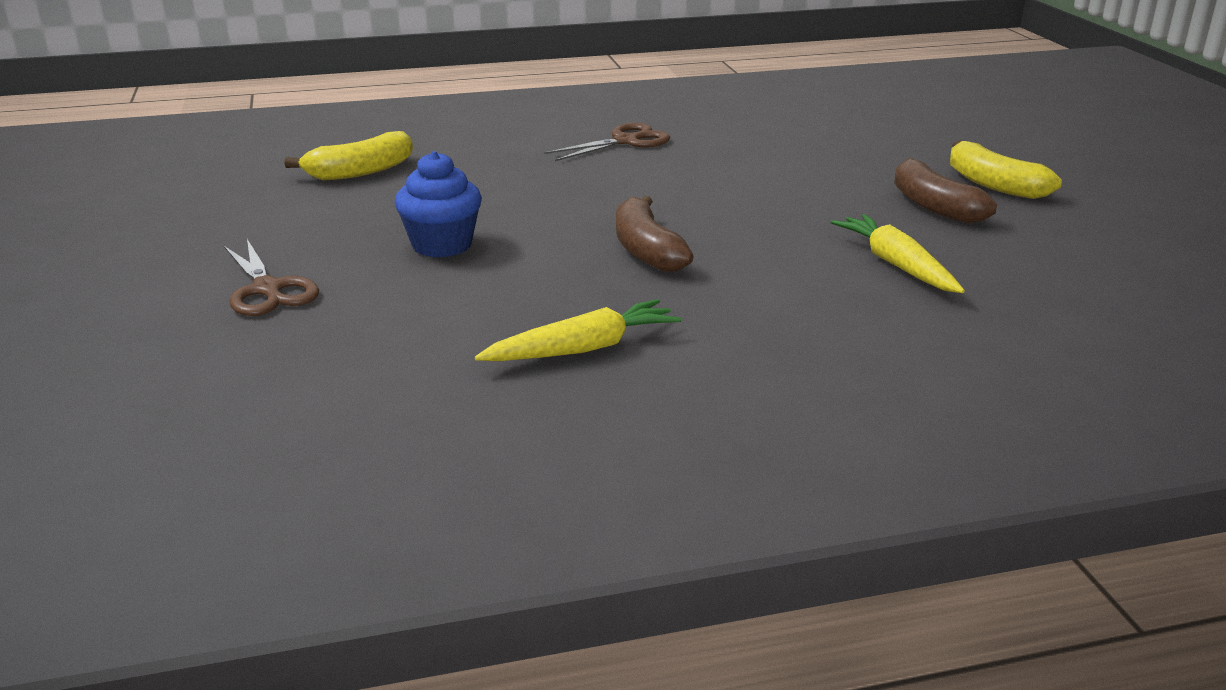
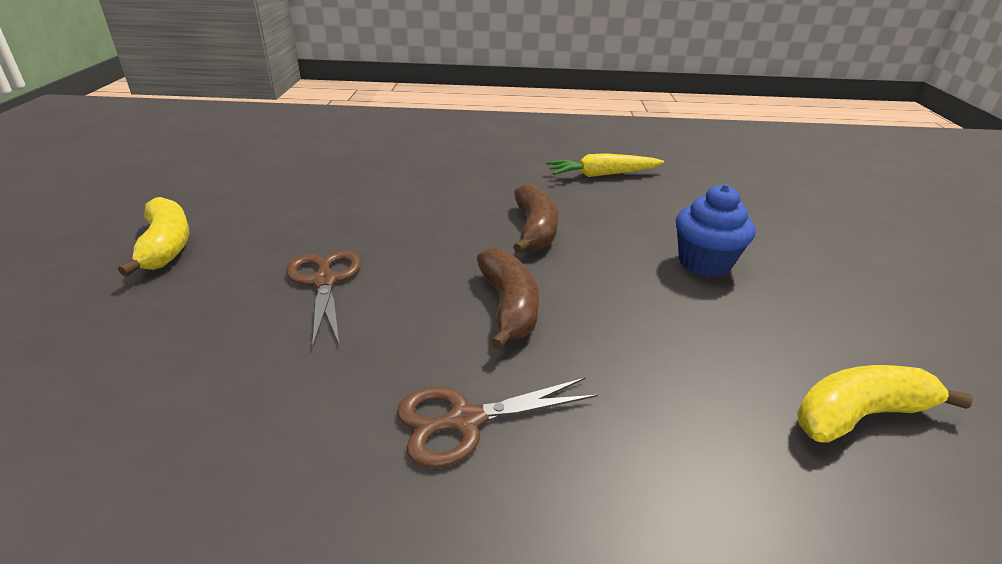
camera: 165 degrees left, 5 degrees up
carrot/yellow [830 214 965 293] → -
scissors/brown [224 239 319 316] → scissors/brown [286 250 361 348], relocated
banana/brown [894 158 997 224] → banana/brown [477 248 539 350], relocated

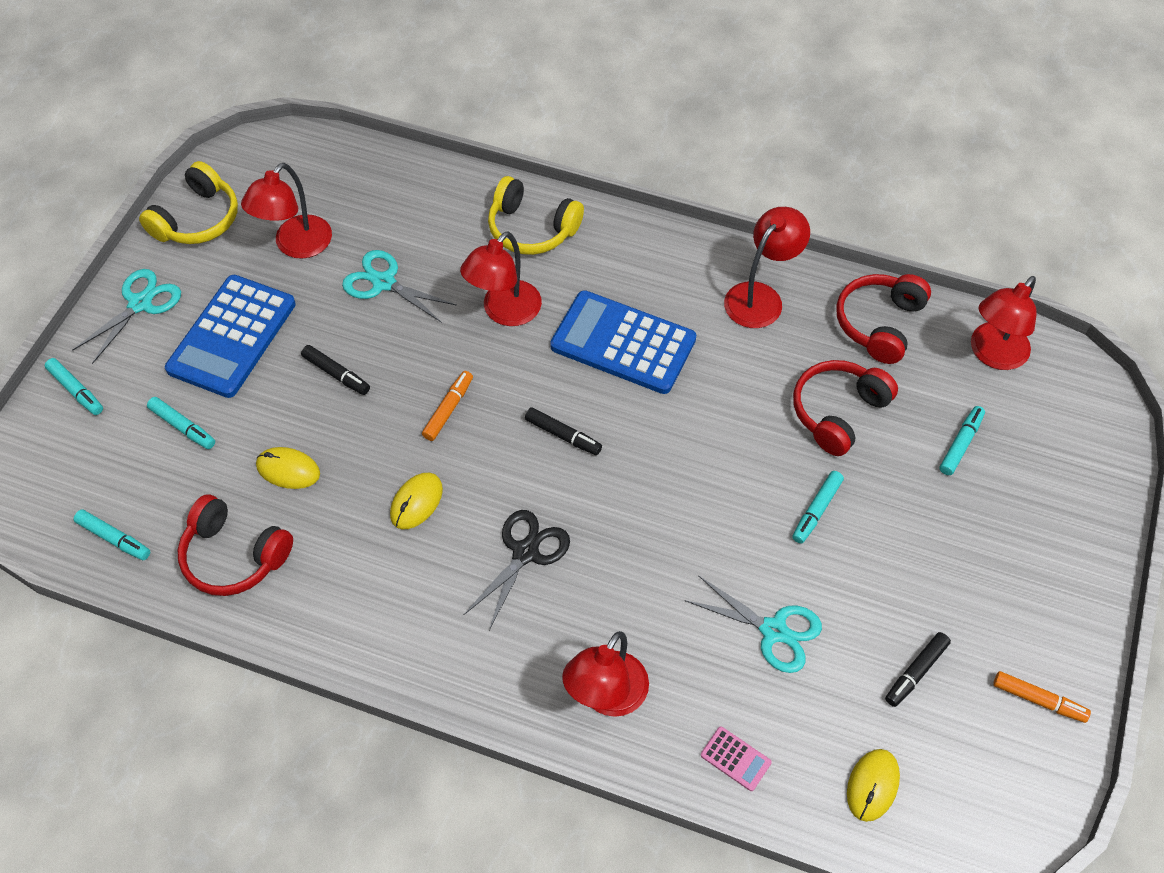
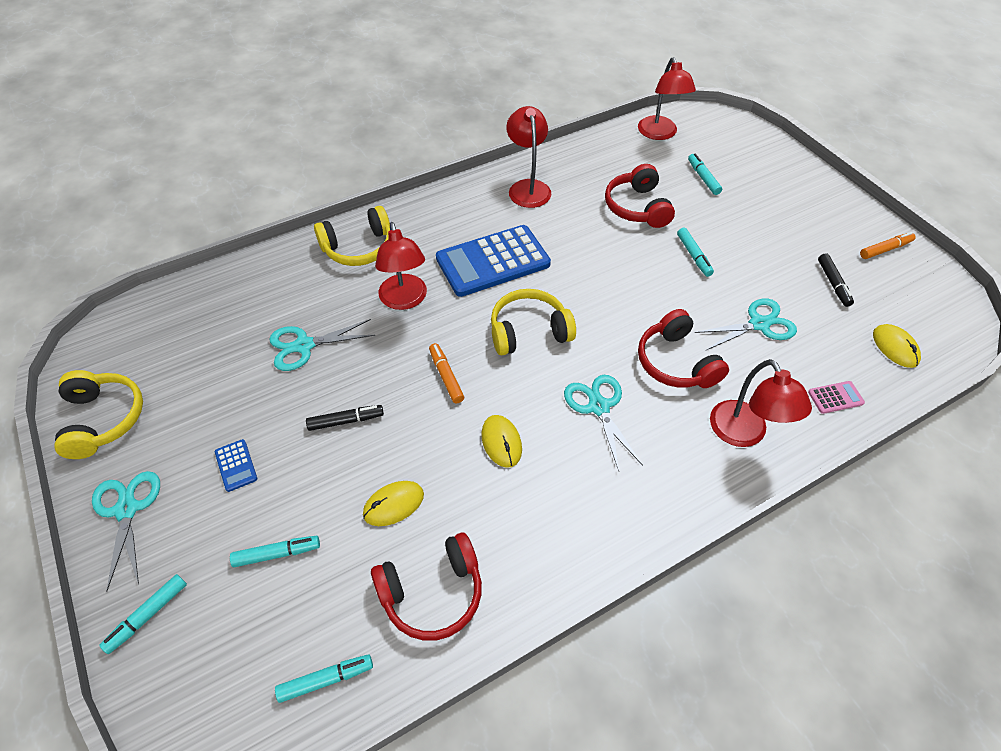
camera: 50 degrees left, 5 degrees down
lamp/red [241 163 332 259] → -
headphones/red [836 274 931 364] → headphones/red [638 309 729 388], relocated
marker/black [525 407 602 455] → headphones/yellow [491 289 576 355]
scissors/black [464 510 570 630] → scissors/turquoise [564 375 643 471]
marker/turquoise [44 358 103 415] → marker/turquoise [99 574 187 654], 135 degrees clockwise
calculator/blue [165 275 296 398] → calculator/blue [215 439 257 492], x0.40

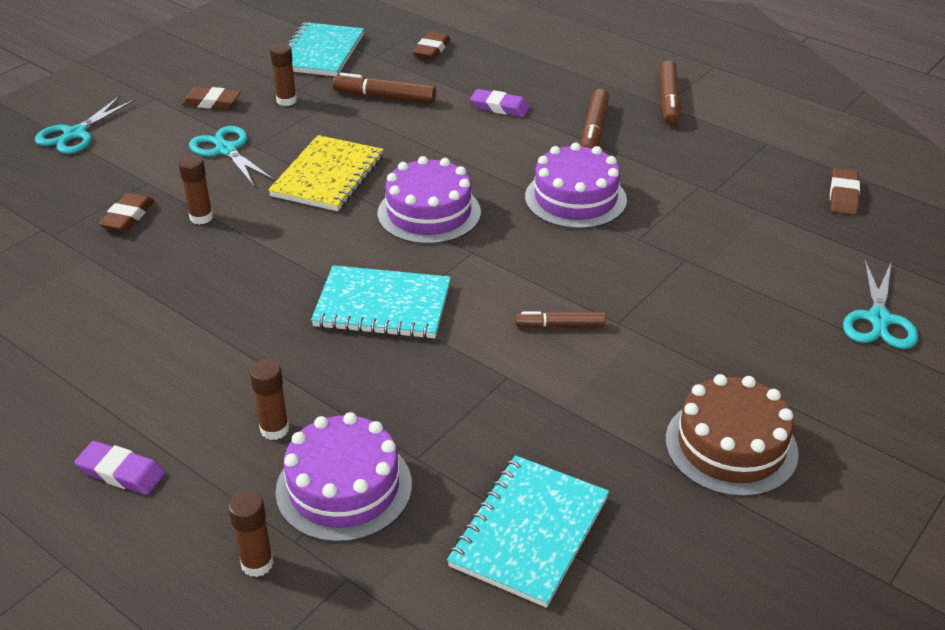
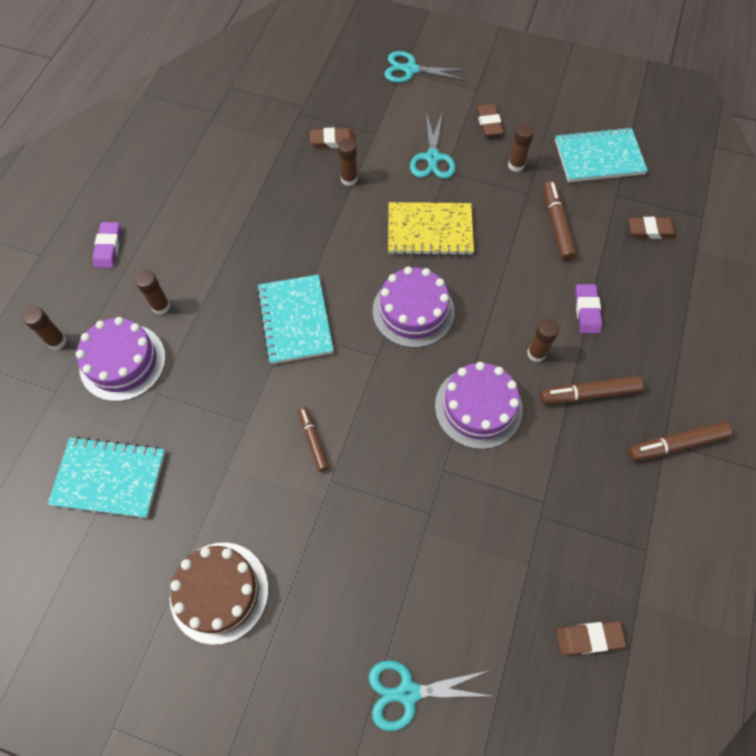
camera: 70 degrees right, 25 degrees up
- → glue stick/brown [527 319 559 362]
scissors/turquoise [189 126 275 186] → scissors/turquoise [410 113 456 179], 150 degrees clockwise

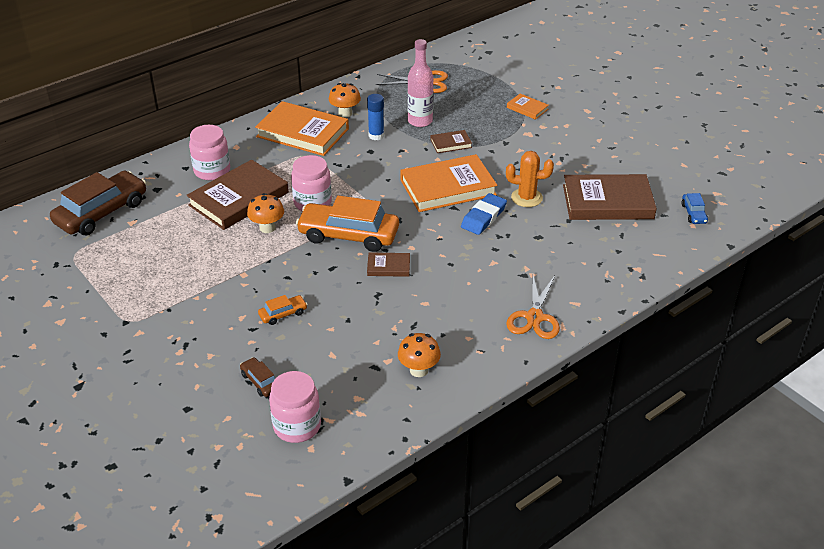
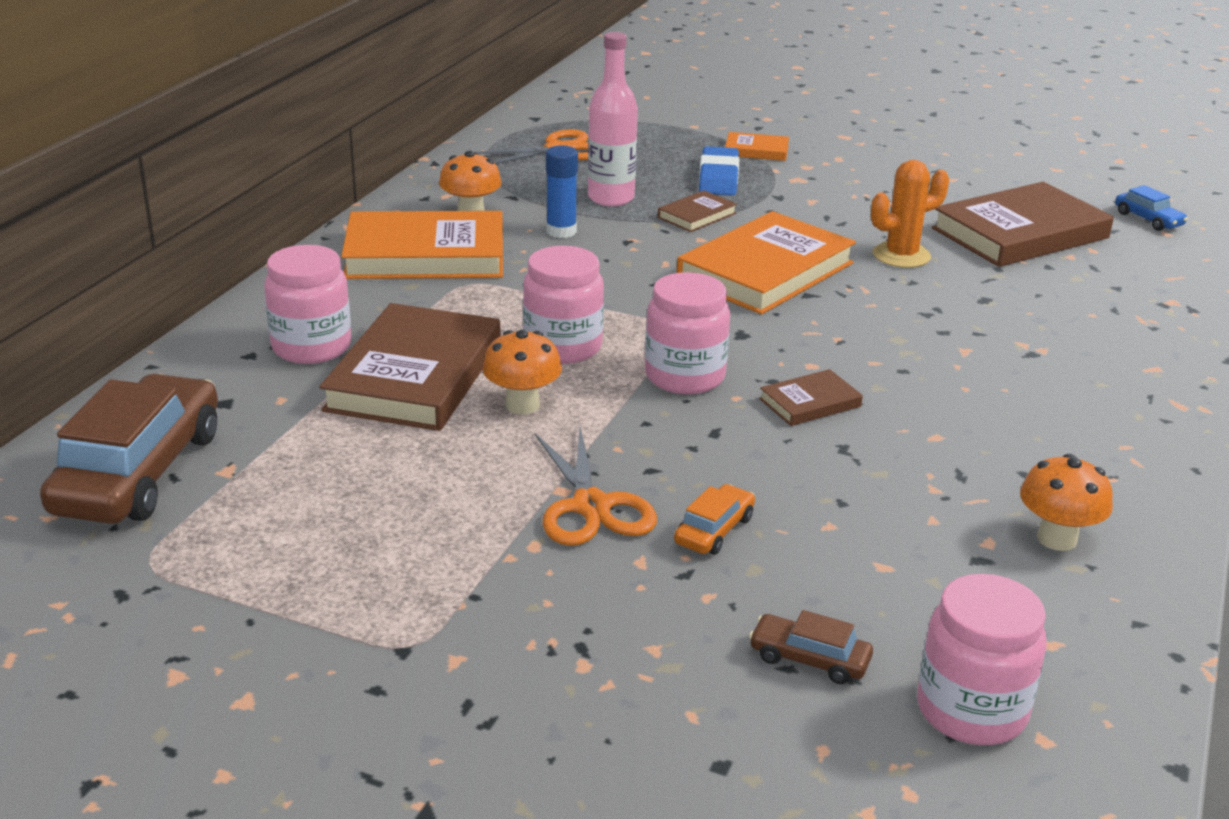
camera: 30 degrees left, 10 degrees down
eraser/blue [461 193 507 235] → eraser/blue [699 146 739 195], relocated
scissors/orange [506 276 560 339] → scissors/orange [535 427 657 546], relocated
car/orange [296 196 399 252] → jar/pink [645 272 730 394]

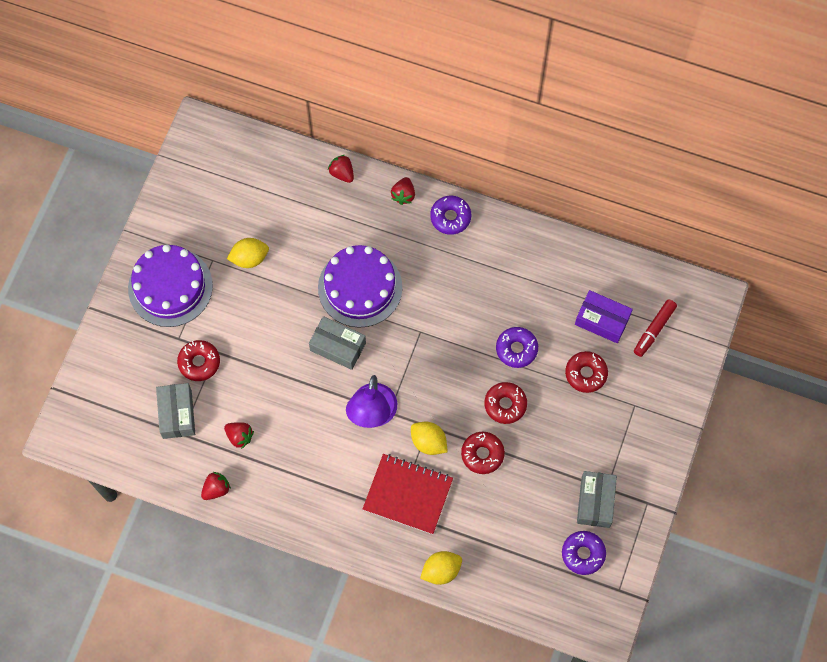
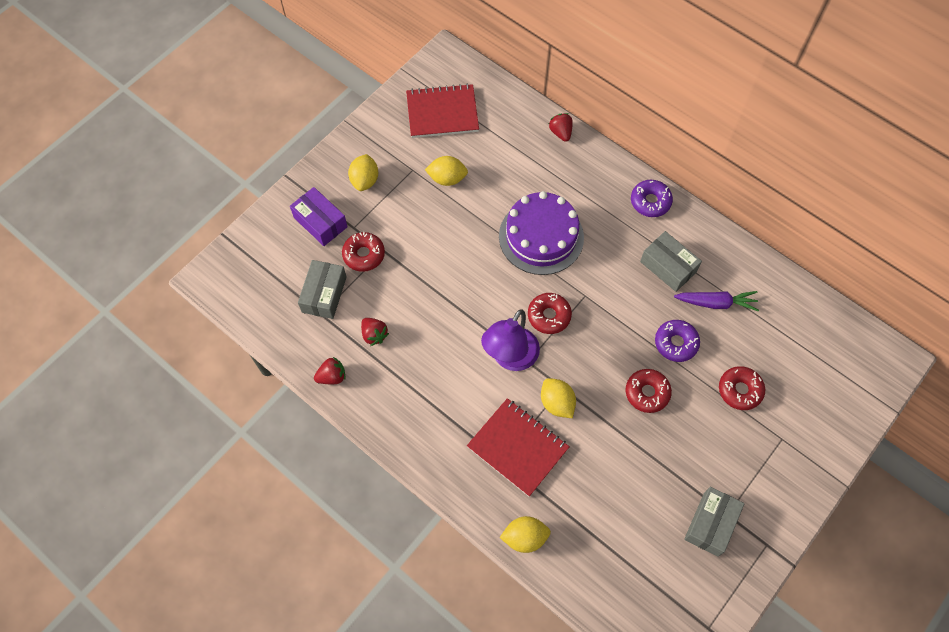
camera: 20 degrees right, 5 degrees down
strawberry/red [391 177 415 205] → -
donut/purple [562 531 606 575] → -
marker/red [634 299 677 357] → -
- → notebook/red [406 84 479 138]
- → carrot/purple [674 291 759 311]
box/grey [309 316 366 370] → box/grey [640 231 702 292], relocated
donut/red [461 432 505 474] → donut/red [528 293 572 334], relocated
box/purple [575 290 633 343] → box/purple [290 187 348 246], relocated
cake/purple [128 244 213 327] → lemon/yellow [348 154 378 191]

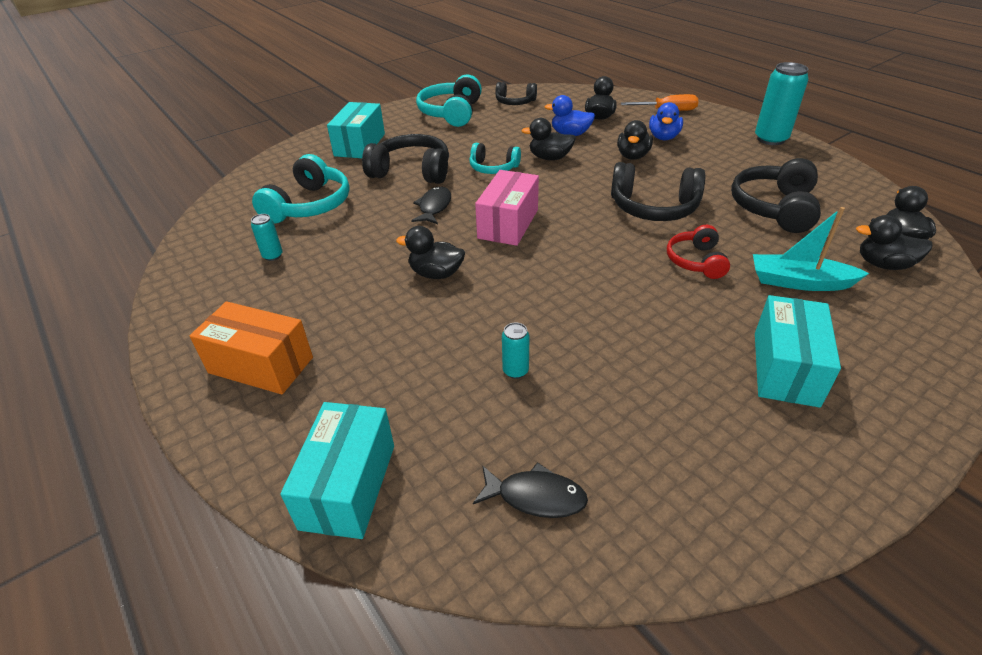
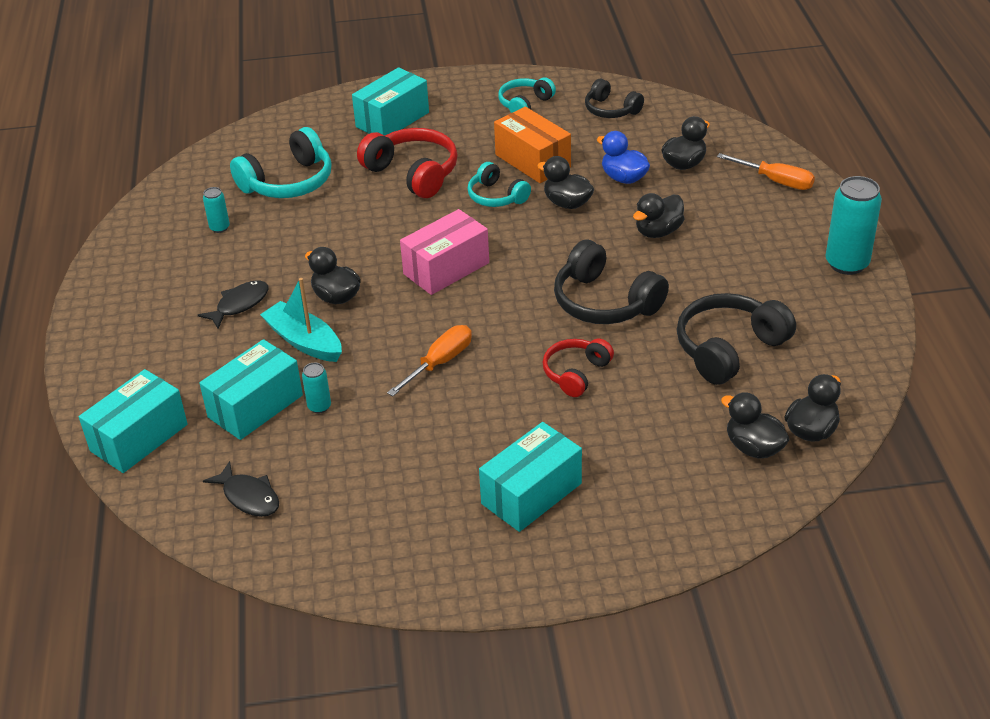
camera: 30 degrees right, 0 degrees up
duck/blue [649 102 683 140] → -
- → box/turquoise [199 339 303 440]
- → screwdriver/orange [387 325 472 396]
box/orange [190 301 313 394] → box/orange [494 107 571 183], relocated
fish/black [411 187 451 224] → fish/black [198 280 268 329], relocated
boat/turquoise [753 207 869 291] → boat/turquoise [260 278 342 362], relocated
headphones/black [362 134 449 184] → headphones/red [357 128 458 198]
headphones/turquoise [416 74 482 127] → headphones/turquoise [498 77 556 113], x0.62

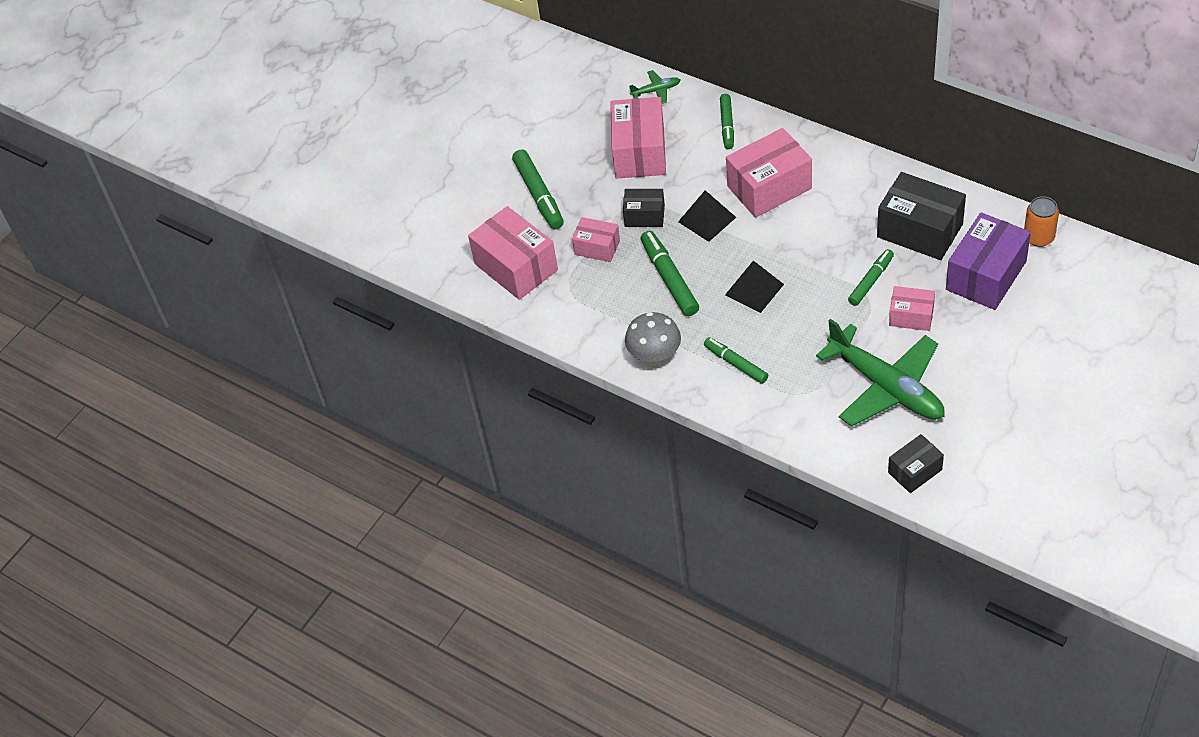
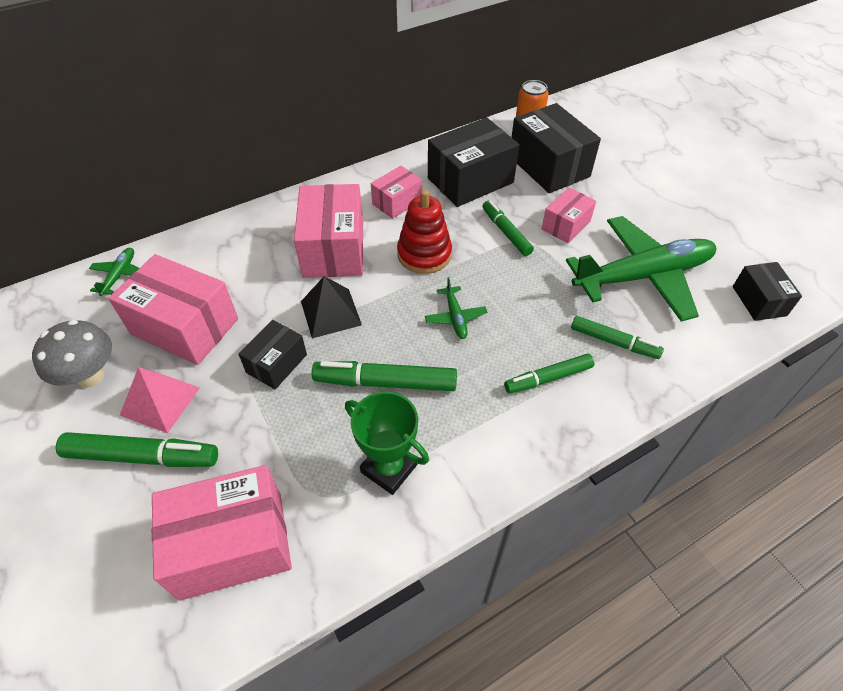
camera: 70 degrees left, 0 degrees up
- → pyramid/pink [120 367 200 433]
- → trophy/green [345 391 429 495]
- → stacking toy/red [397 190 452 274]
box/pink [572 217 620 262] → box/pink [371 166 422 219], relocated
mushroom/grey [625 312 681 366] → mushroom/grey [32 320 112 388], relocated
marker/green [720 94 734 149] → marker/green [571 316 664 359], relocated
pyramid/black [725 261 784 313] → plane/green [425 277 487 339]
box/purple [946 212 1031 310] → box/black [511 103 601 193]

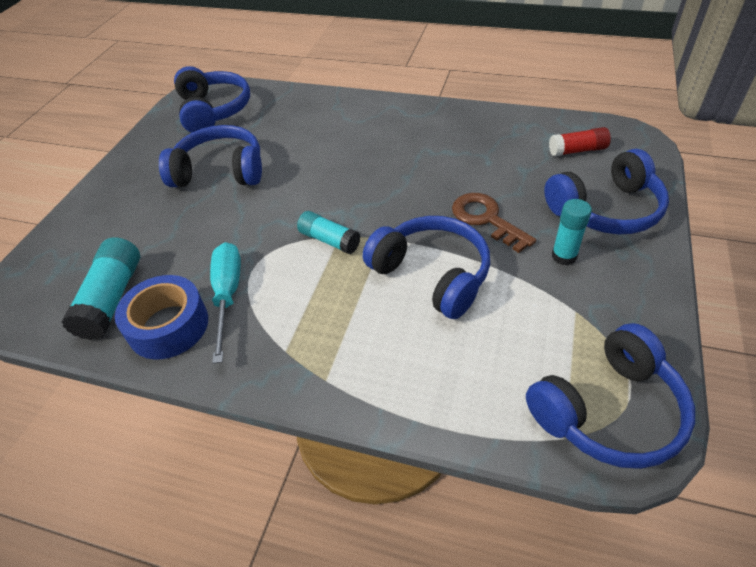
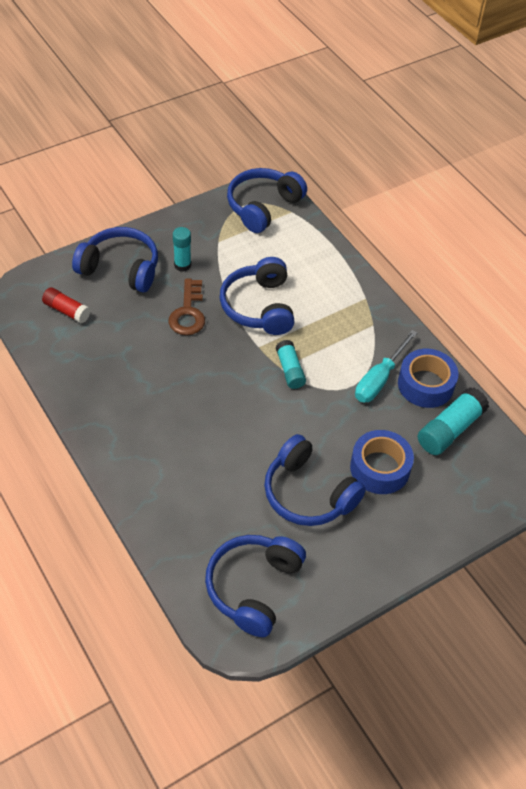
camera: 145 degrees left, 5 degrees up
- → tape/blue [350 430 414 494]
headphones/blue [526 323 695 469] → headphones/blue [227 168 307 233], 60 degrees counterclockwise

